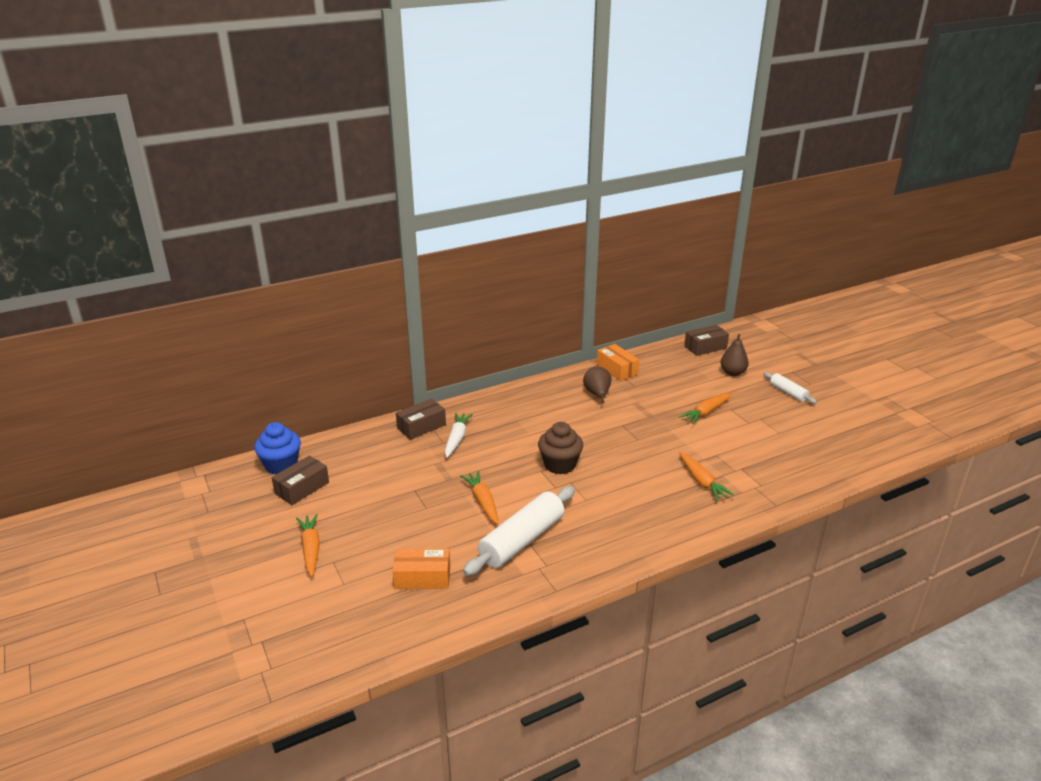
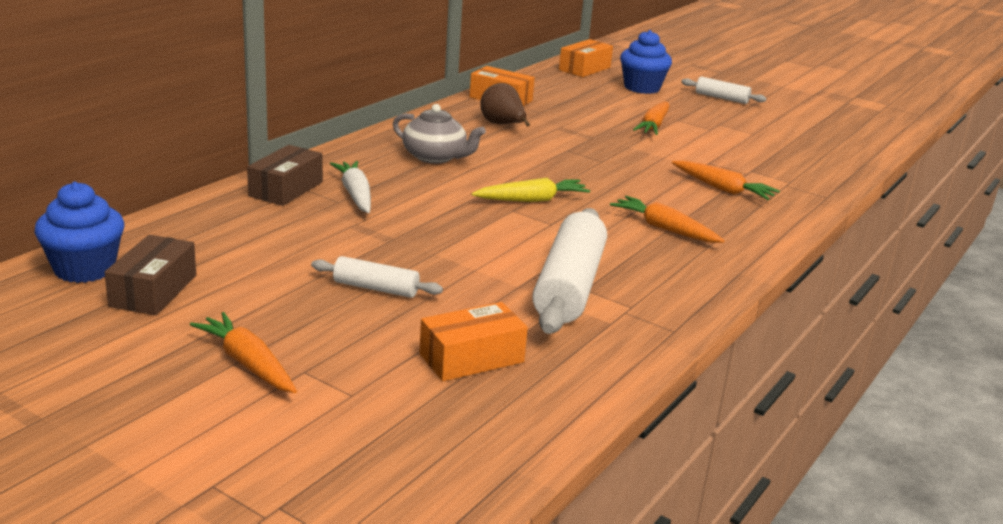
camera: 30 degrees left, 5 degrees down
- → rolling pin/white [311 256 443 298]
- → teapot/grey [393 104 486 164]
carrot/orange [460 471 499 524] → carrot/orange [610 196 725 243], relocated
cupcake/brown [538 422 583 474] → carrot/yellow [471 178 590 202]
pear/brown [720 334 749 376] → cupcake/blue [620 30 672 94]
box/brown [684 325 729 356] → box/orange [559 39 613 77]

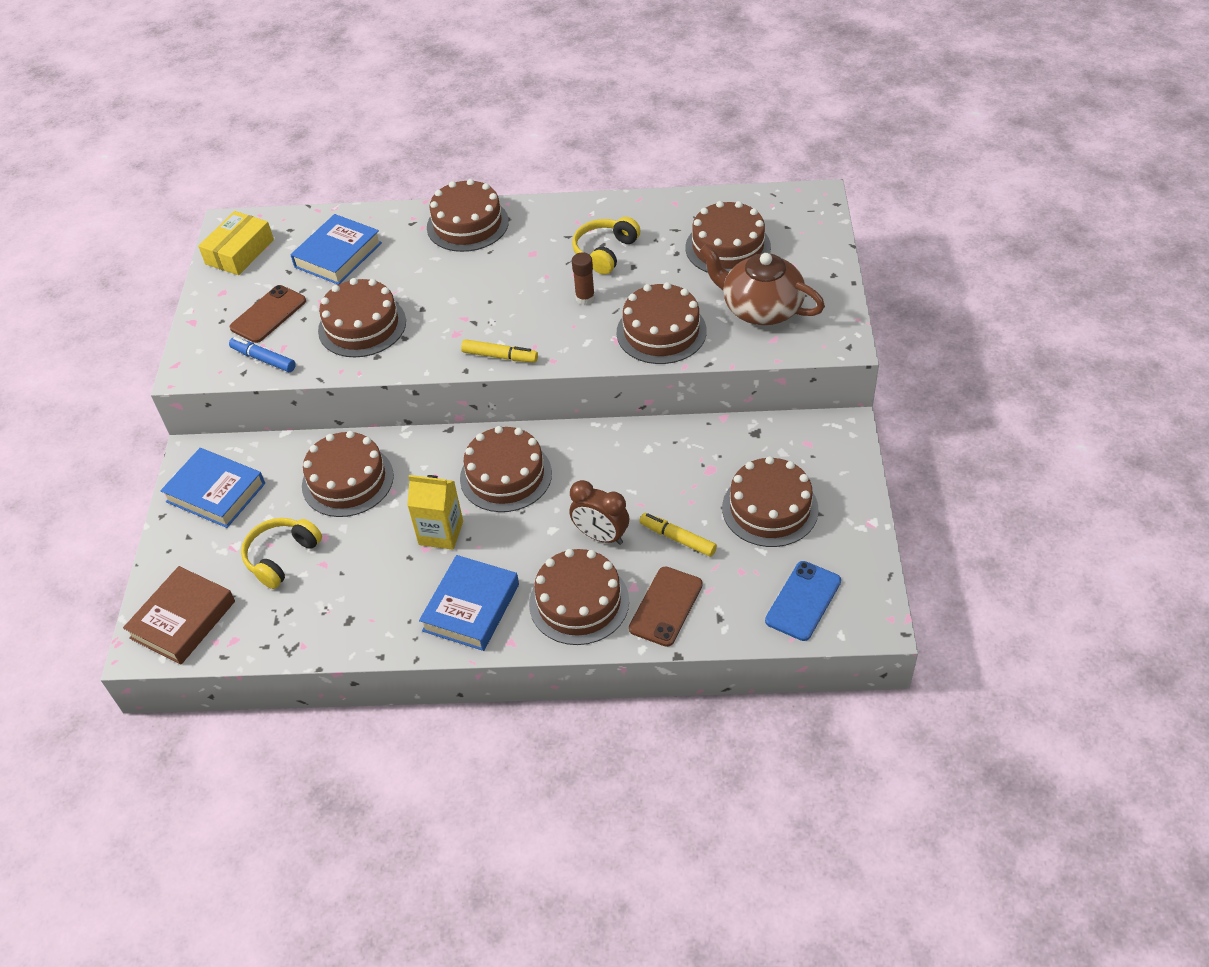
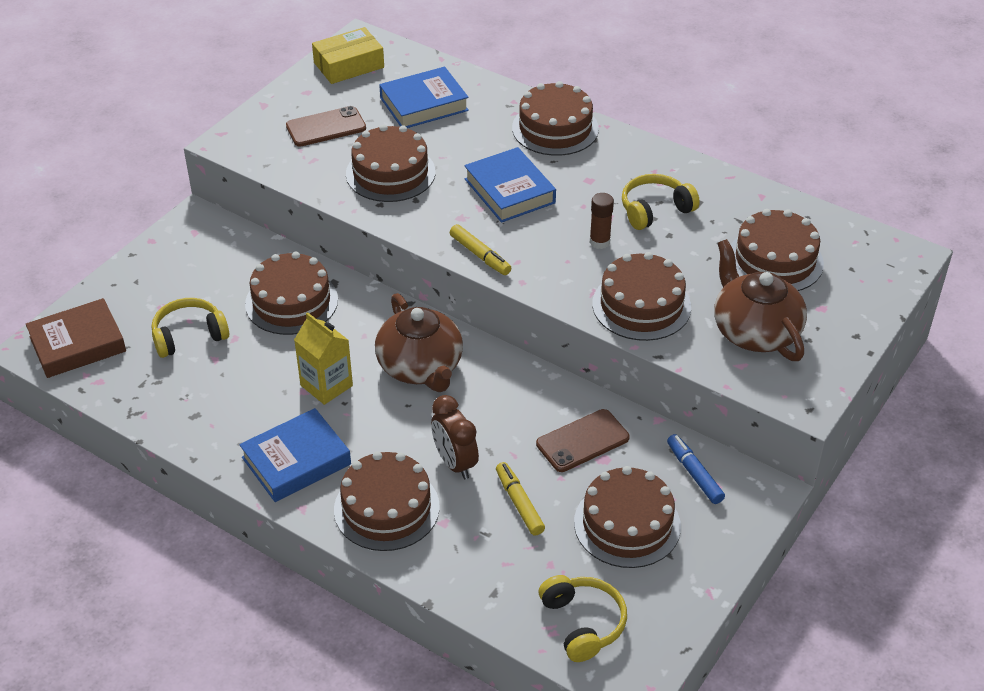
camera: 30 degrees right, 5 degrees down
book/blue [160 448 265 528] → book/blue [464 147 556 223], relocated
marker/blue [229 337 296 372] → marker/blue [667 434 725 504], relocated
phone/brown [629 566 703 647] → phone/brown [536 409 630 472], relocated
cake/brown [460 426 552 512] → teapot/brown [375 293 463 392]
phone/blue [765 561 841 641] → headphones/yellow [539 575 627 662]

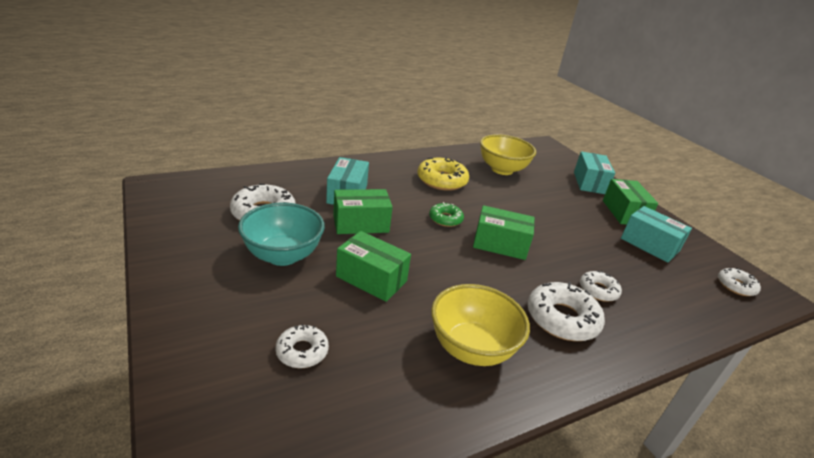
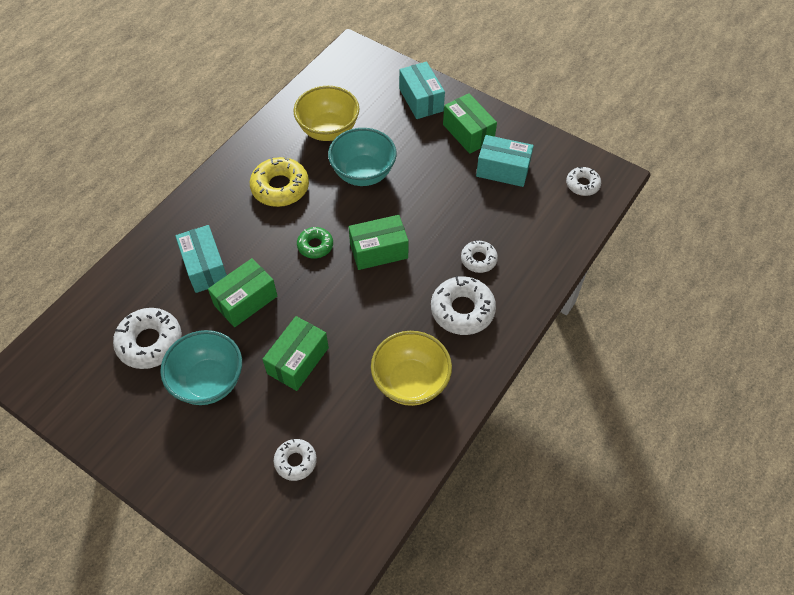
camera: 25 degrees left, 25 degrees up
- → bowl/turquoise [328 128 397 186]
box/green [336 231 411 302] → box/green [263 316 329 391], 60 degrees counterclockwise

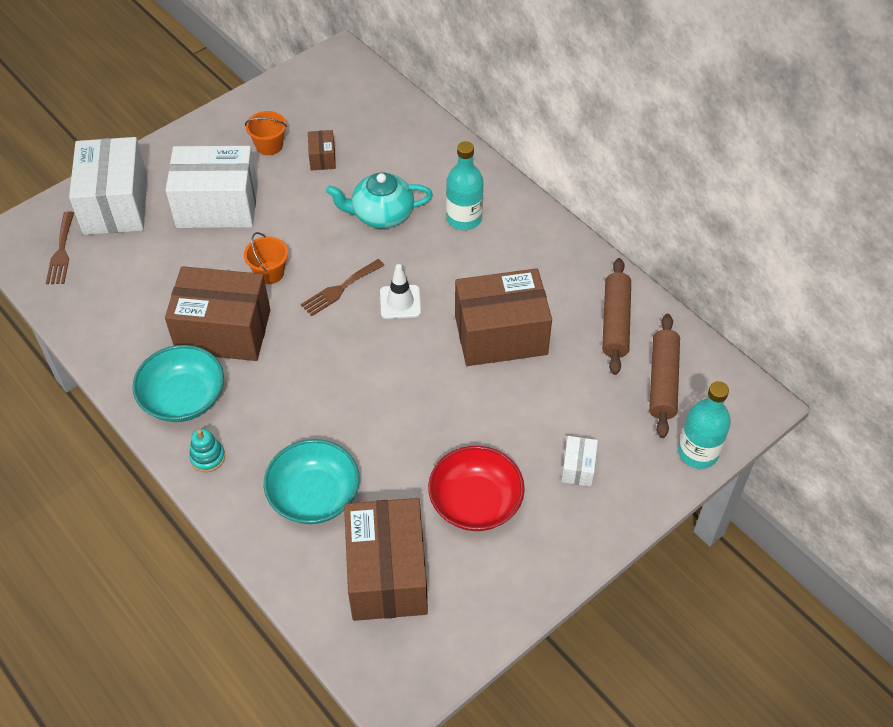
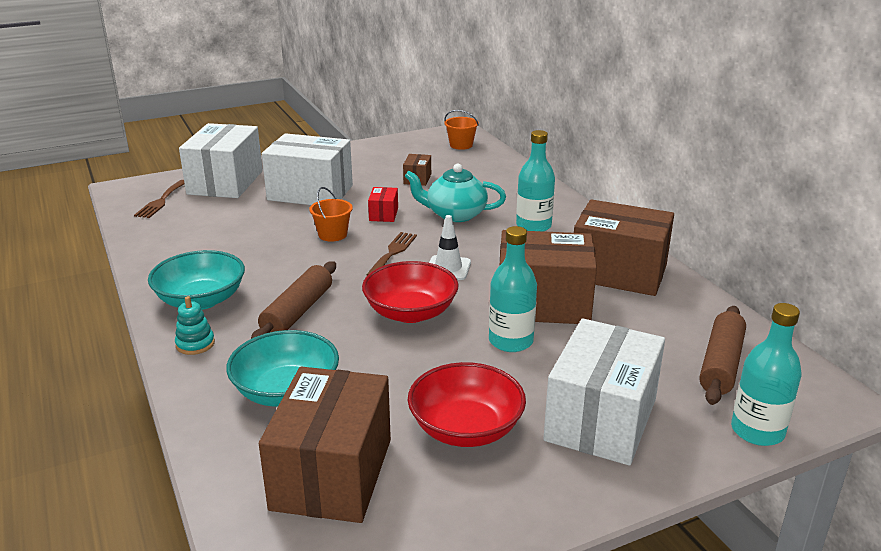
camera: 15 degrees right, 25 degrees down
- → bowl/red [362 261 459 323]
- → box/red [368 187 398 222]
- → bottle/turquoise [489 226 537 352]
box/brown [165 266 270 361] → box/brown [574 199 674 296], relocated
bucket/orange [245 111 287 155] → bucket/orange [444 110 479 150], relocated
rolling pin/brown [602 258 631 375] → rolling pin/brown [251 261 336 339], relocated
fork/brown [301 259 385 316] → fork/brown [366 232 417 275], 135 degrees clockwise
box/white [561 436 598 487] → box/white [543 318 665 466], x2.32

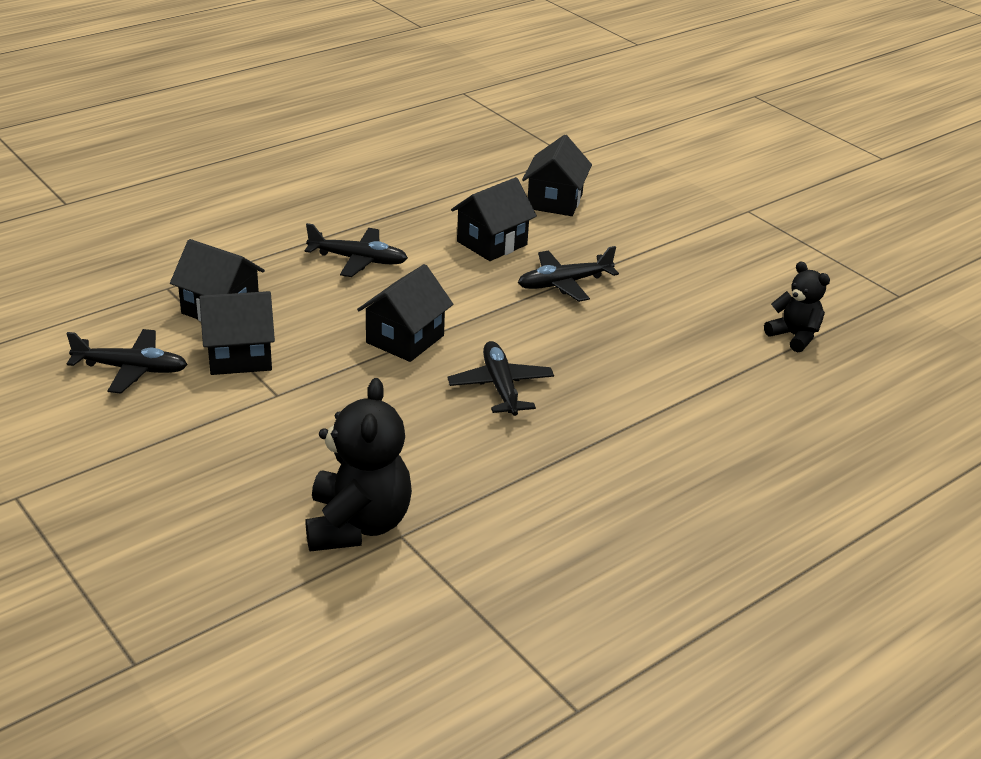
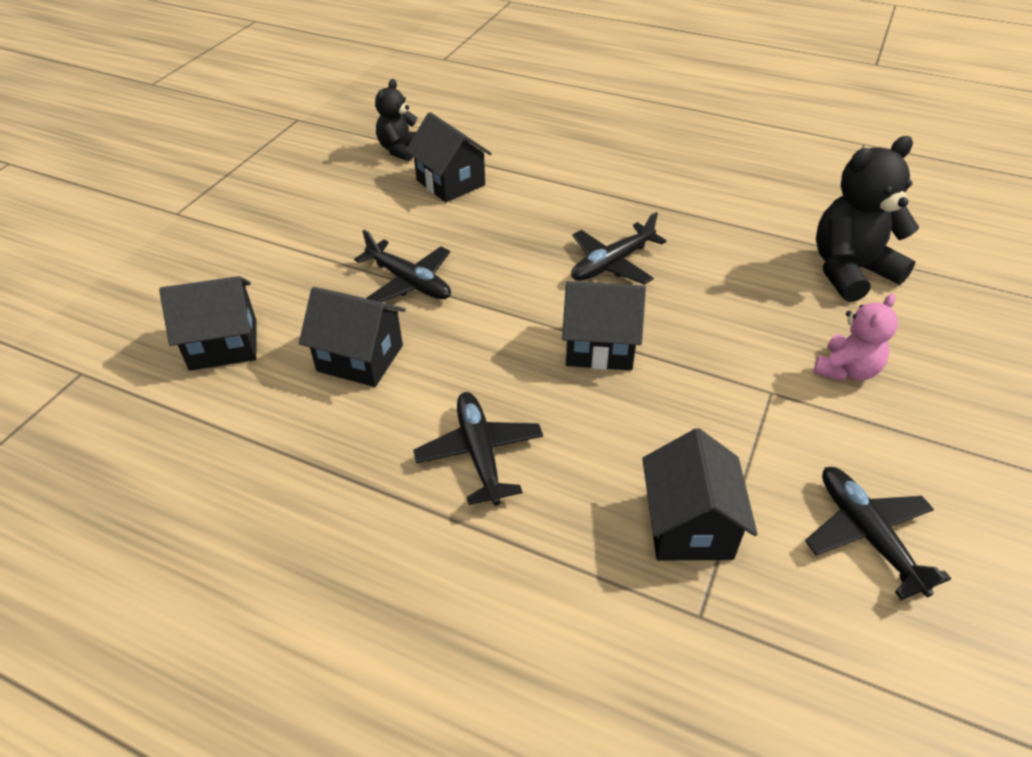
camera: 115 degrees left, 10 degrees up
- → teddy bear/pink [813 294 898 382]
house/black [199 291 275 375] → house/black [406 112 492 202], relocated

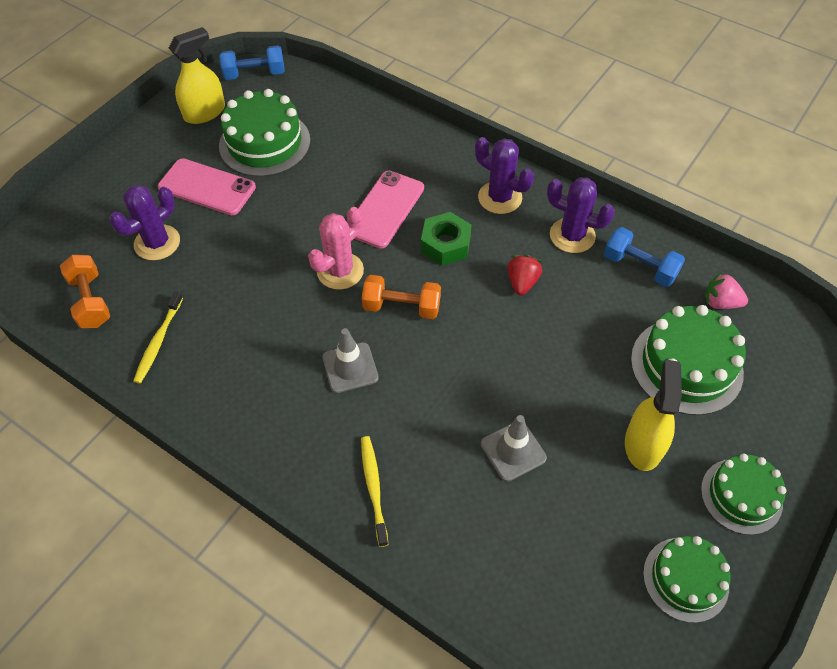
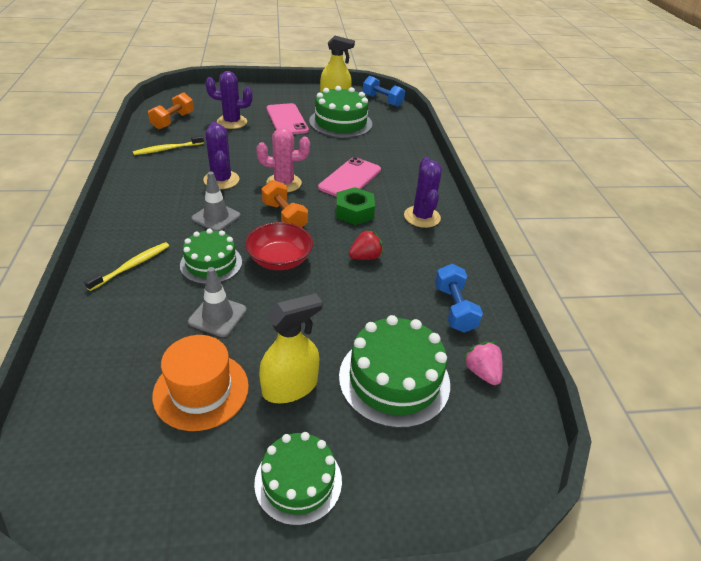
camera: 45 degrees right, 15 degrees down
- → hat/orange [152 335 249 431]
- → bowl/red [245 222 313 270]
cactus/purple [547 178 615 253] → cactus/purple [204 122 239 189], relocated
cake/green [643 536 730 623] → cake/green [180 229 242 284], relocated
phone/pink [354 171 424 248] → phone/pink [318 157 381 196], 45 degrees counterclockwise

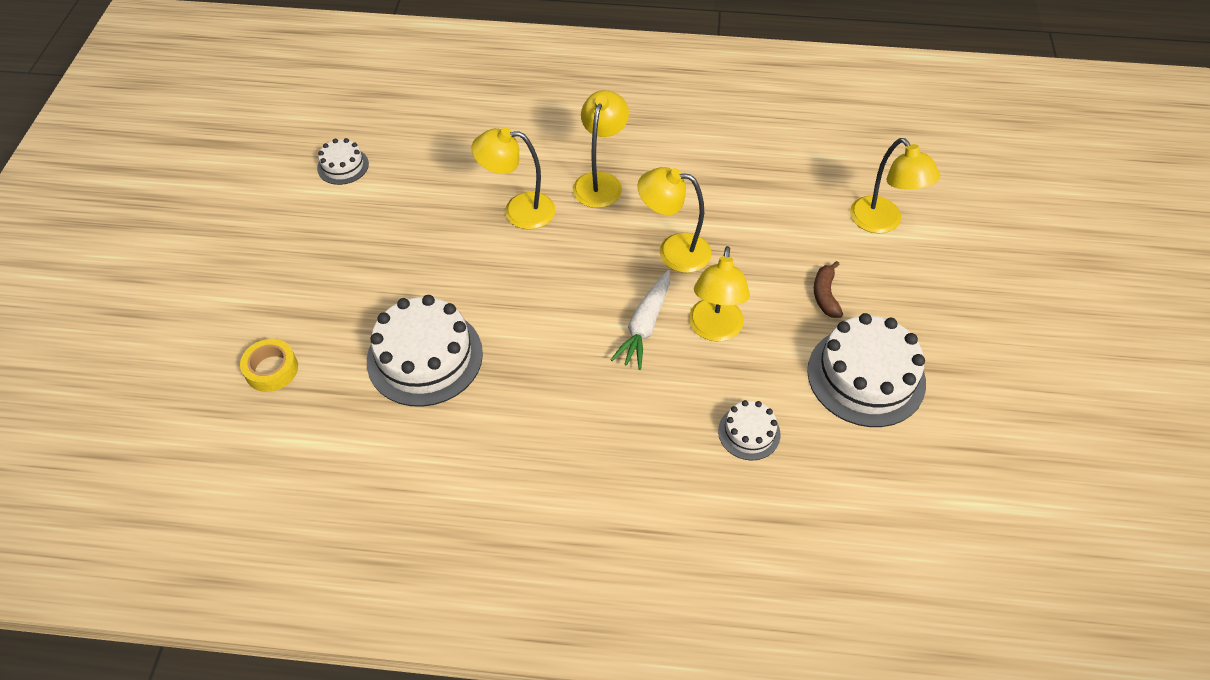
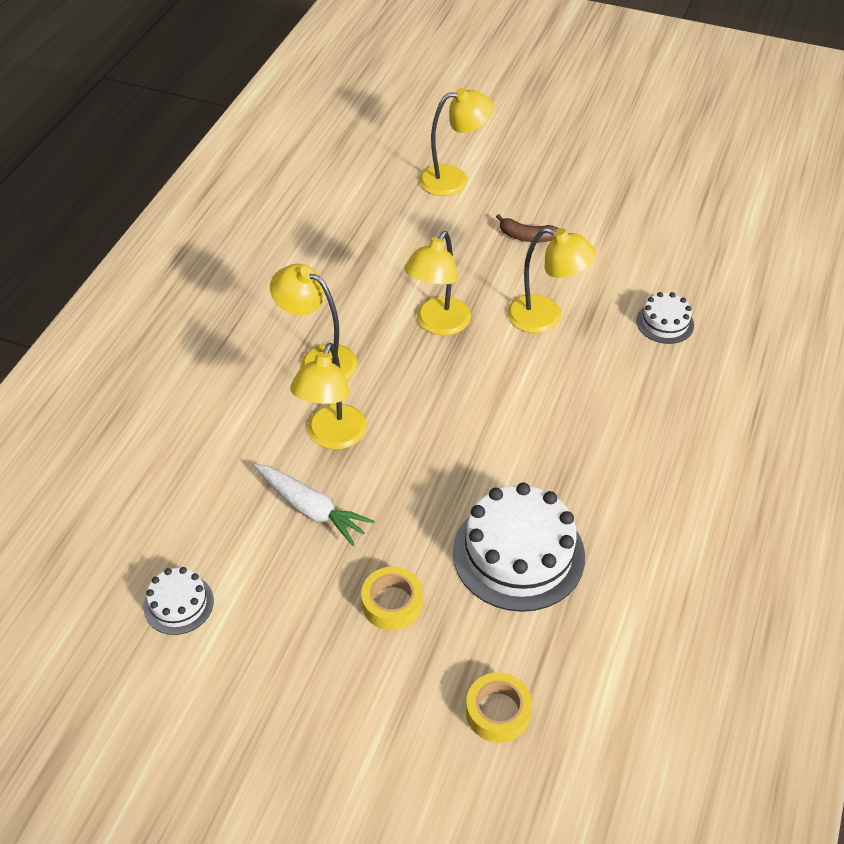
camera: 75 degrees left, 5 degrees down
cake/white [807 313 926 427] → -
- → tape/yellow [361 567 423 630]
carrot/white [611 270 670 370] → carrot/white [254 464 375 546], relocated

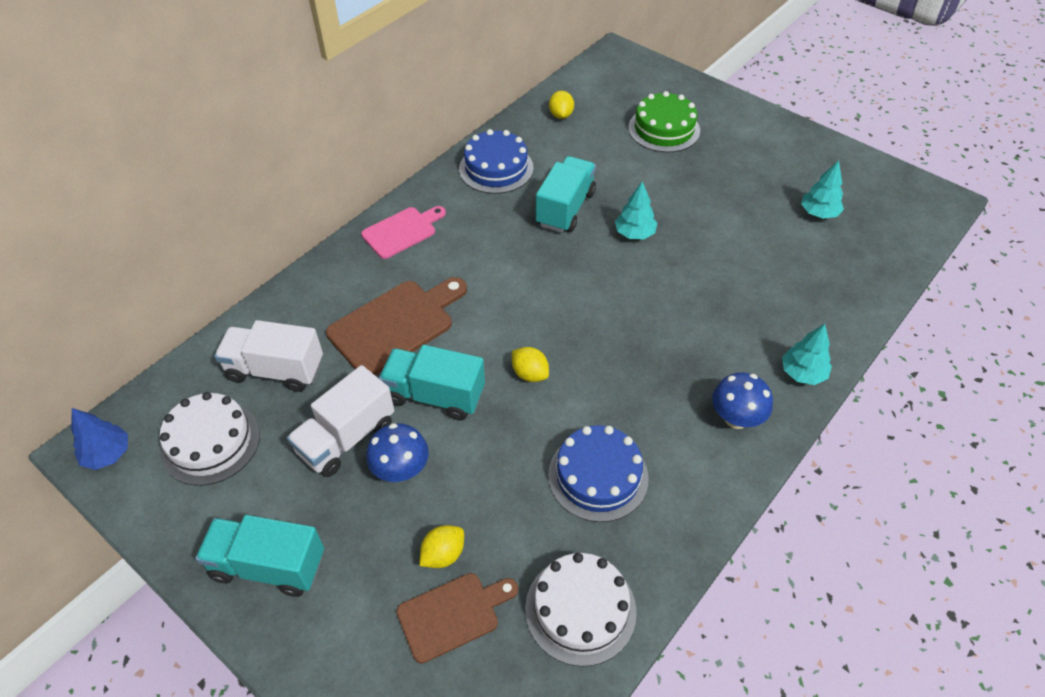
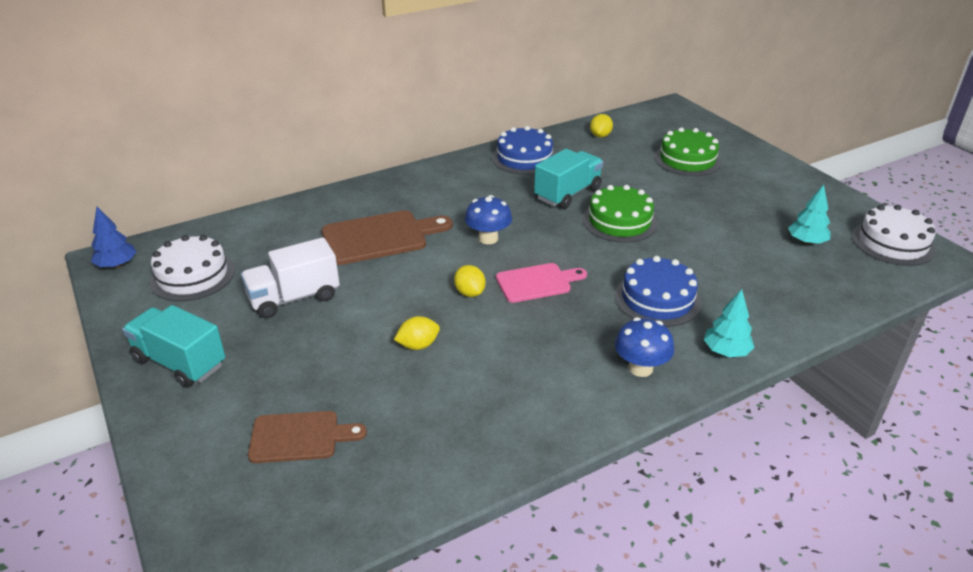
camera: 20 degrees right, 15 degrees down
truck/white [214 320 323 392] → -
truck/turquoise [379 345 485 421] → -
cutting board/pink [361 206 446 259] → cutting board/pink [496 263 587 303], relocated
mushroom/blue [366 423 429 482] → mushroom/blue [465 195 512 244], relocated
lemon/yellow [420 525 464 568] → lemon/yellow [394 316 440 350], relocated
cake/white [525 553 637 667] → cake/white [852 205 936 266], relocated
cake/blue [548 425 649 522] → cake/blue [615 256 701 327], relocated
tree/turquoise [615 181 657 240] → cake/green [583 185 658 243]

